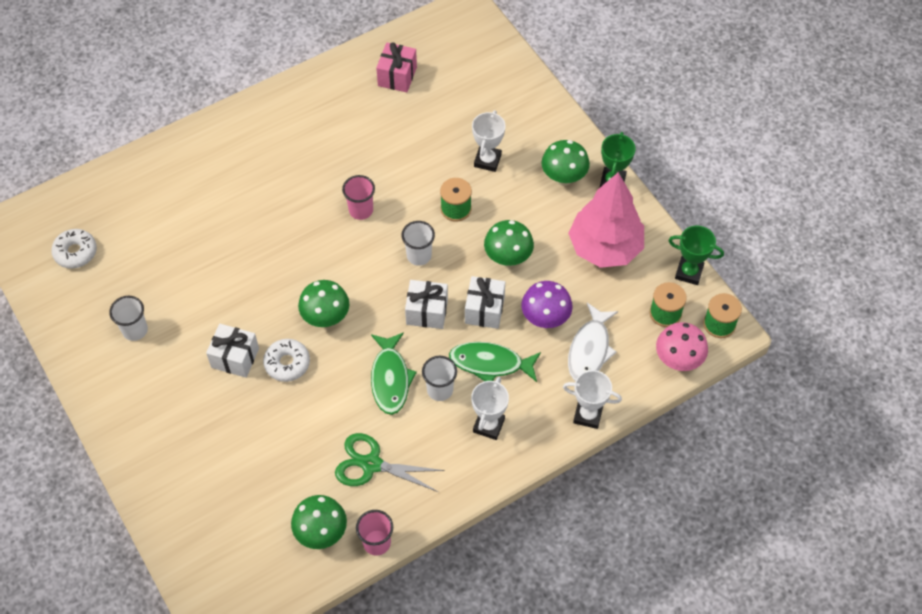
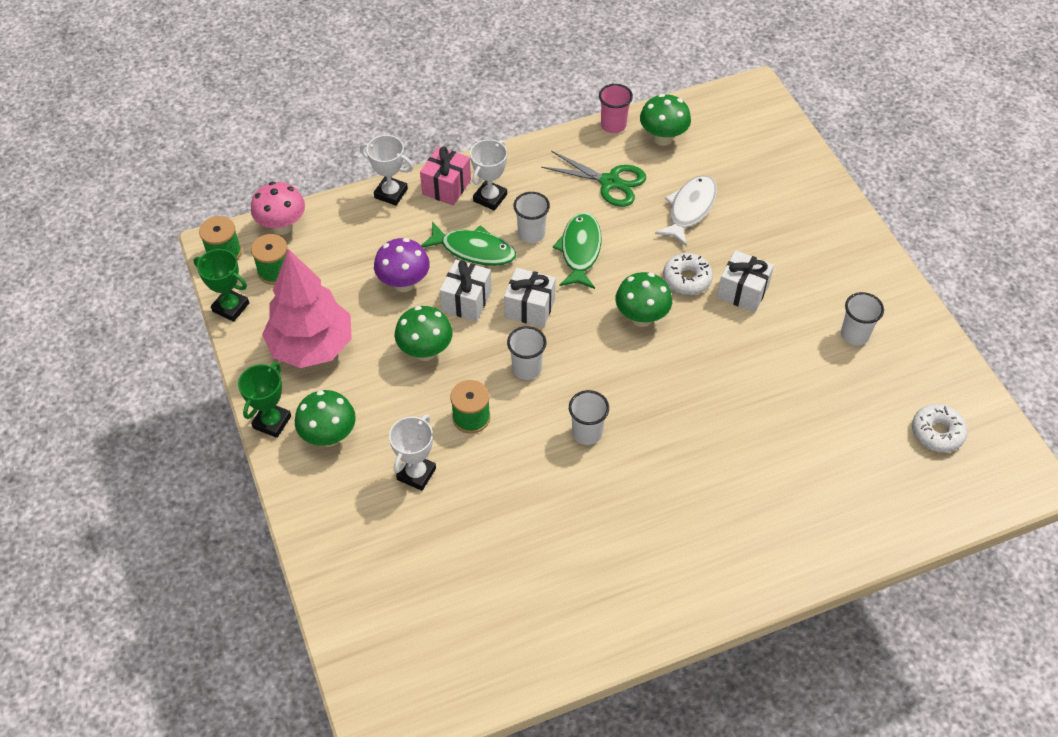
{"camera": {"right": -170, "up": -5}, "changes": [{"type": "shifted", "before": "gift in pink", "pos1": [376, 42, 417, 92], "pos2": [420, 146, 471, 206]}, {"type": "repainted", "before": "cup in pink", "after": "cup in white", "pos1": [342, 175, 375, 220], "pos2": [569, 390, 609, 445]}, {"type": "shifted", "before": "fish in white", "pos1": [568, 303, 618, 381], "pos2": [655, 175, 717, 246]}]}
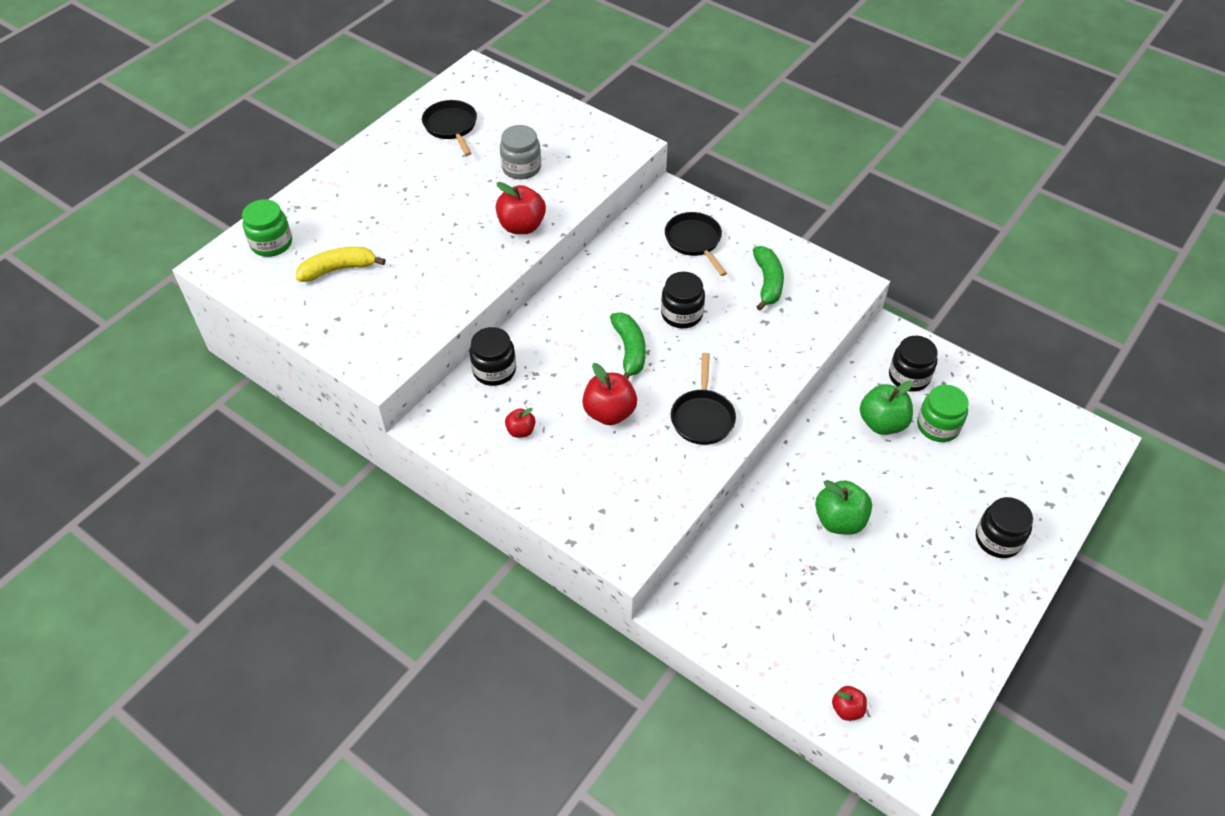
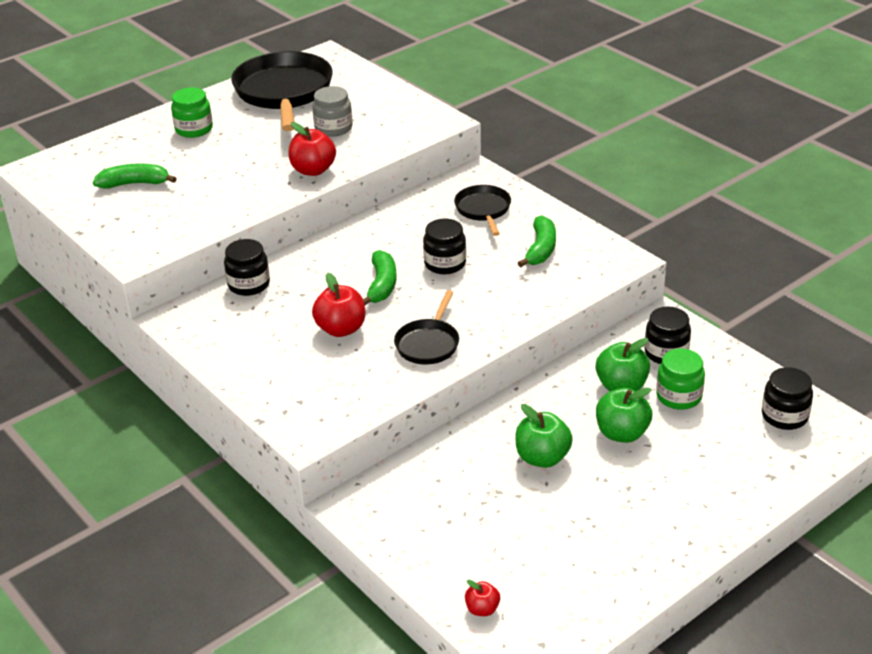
{"camera": {"right": 15, "up": -15}, "changes": [{"type": "scaled", "before": "pan in black", "pos1": [422, 100, 477, 156], "pos2": [231, 51, 333, 131], "scale": 1.94}, {"type": "shifted", "before": "jar in green", "pos1": [242, 199, 292, 257], "pos2": [171, 88, 213, 138]}, {"type": "repainted", "before": "banana in yellow", "after": "banana in green", "pos1": [296, 247, 385, 282], "pos2": [93, 164, 177, 188]}, {"type": "gone", "before": "apple in red", "pos1": [505, 408, 535, 438]}, {"type": "shifted", "before": "jar in black", "pos1": [976, 497, 1033, 558], "pos2": [762, 367, 813, 430]}, {"type": "new", "after": "apple in green", "pos2": [596, 388, 652, 443]}]}
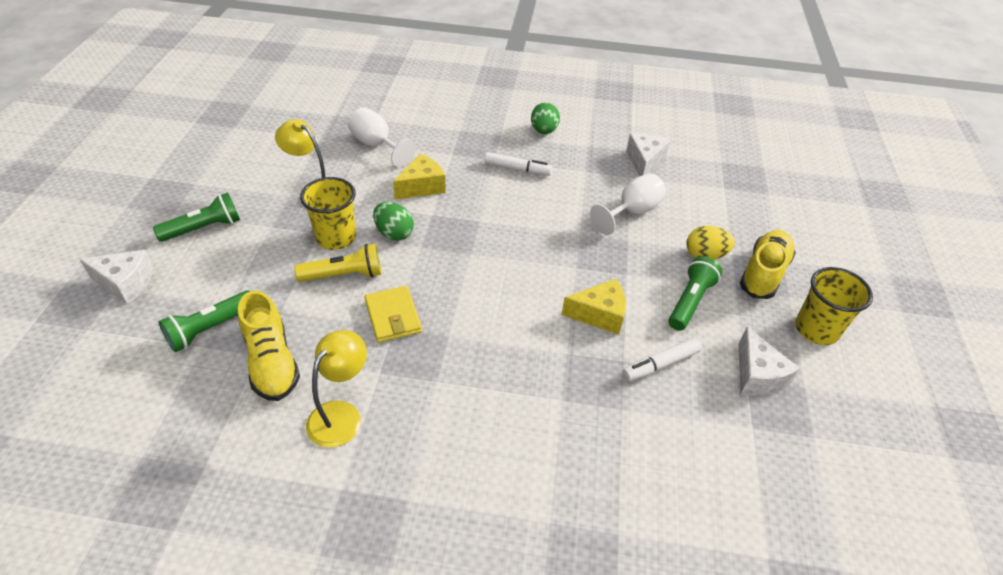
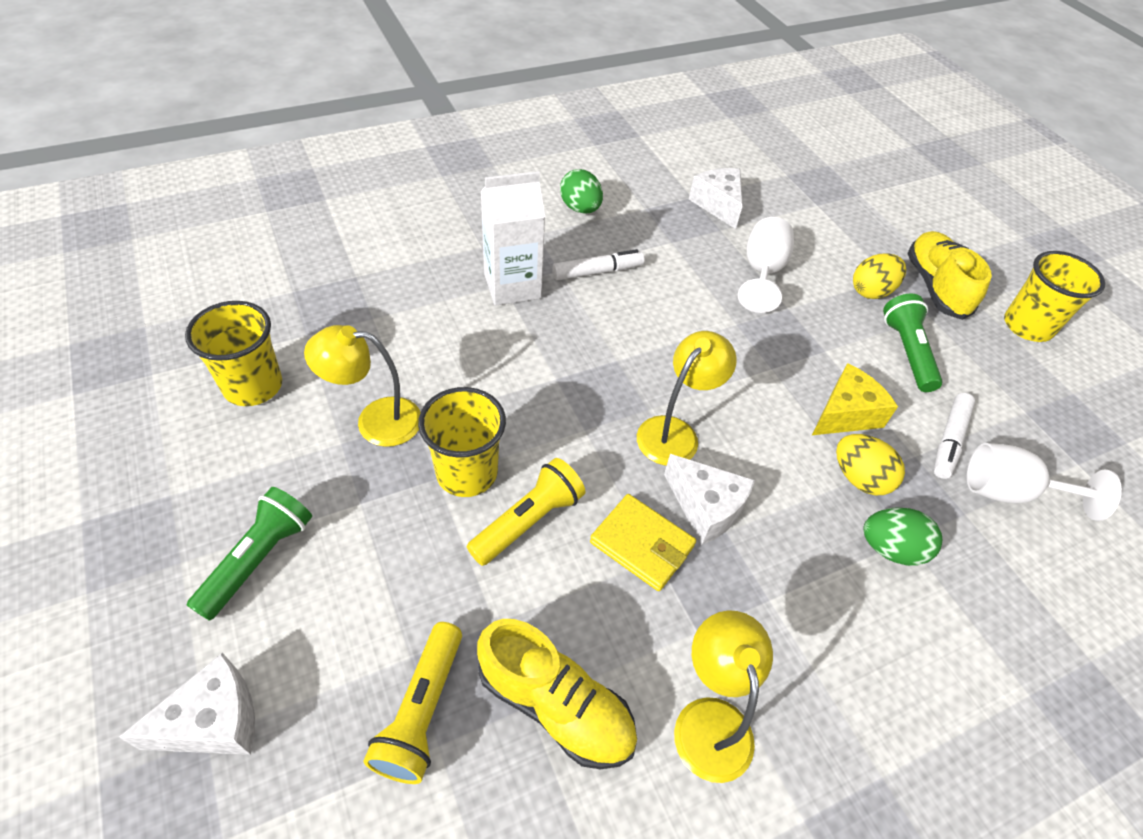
{"camera": {"right": -35, "up": 5}, "changes": [{"type": "shifted", "before": "goblet in white", "pos1": [348, 107, 416, 167], "pos2": [967, 443, 1122, 521]}, {"type": "gone", "before": "cheese in yellow", "pos1": [393, 154, 446, 199]}, {"type": "shifted", "before": "egg in green", "pos1": [373, 202, 414, 241], "pos2": [863, 507, 942, 566]}, {"type": "repainted", "before": "flashlight in green", "after": "flashlight in yellow", "pos1": [159, 290, 250, 352], "pos2": [364, 622, 462, 784]}, {"type": "shifted", "before": "cheese in white", "pos1": [739, 327, 800, 396], "pos2": [664, 454, 755, 545]}, {"type": "new", "after": "carton in white", "pos2": [481, 171, 545, 306]}, {"type": "new", "after": "cup in yellow", "pos2": [185, 301, 282, 406]}, {"type": "new", "after": "lamp in yellow", "pos2": [637, 331, 737, 466]}, {"type": "new", "after": "egg in yellow", "pos2": [836, 434, 905, 495]}]}
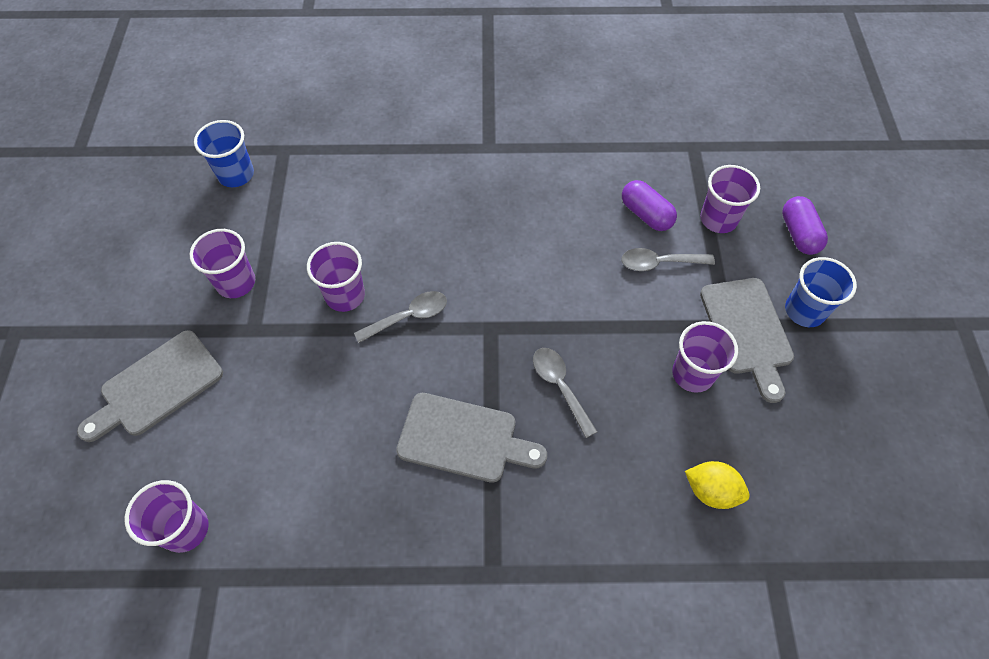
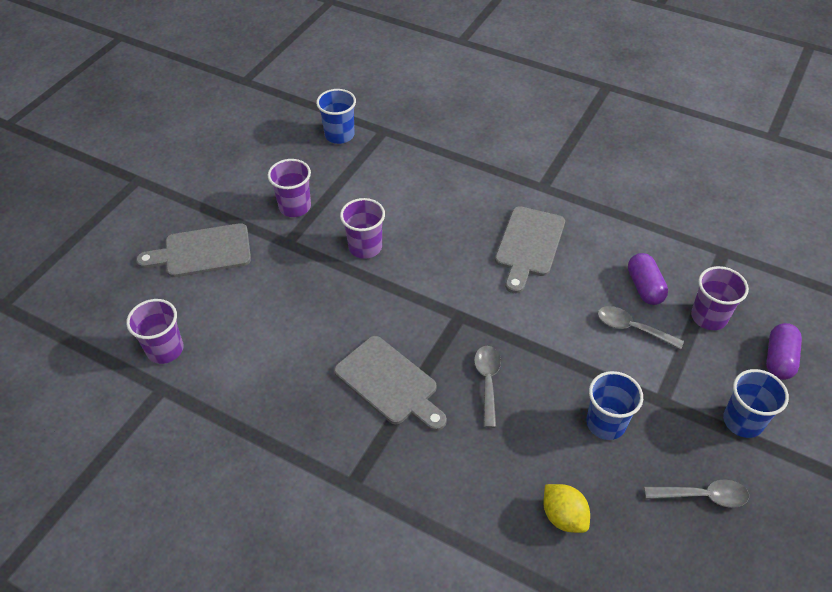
{"camera": {"right": 30, "up": -10}, "changes": [{"type": "shifted", "before": "cutting board in grey", "pos1": [700, 278, 794, 403], "pos2": [495, 206, 565, 294]}, {"type": "shifted", "before": "spoon in grey", "pos1": [354, 291, 447, 343], "pos2": [644, 479, 749, 508]}, {"type": "repainted", "before": "cup in purple", "after": "cup in blue", "pos1": [672, 321, 738, 393], "pos2": [586, 371, 643, 440]}]}
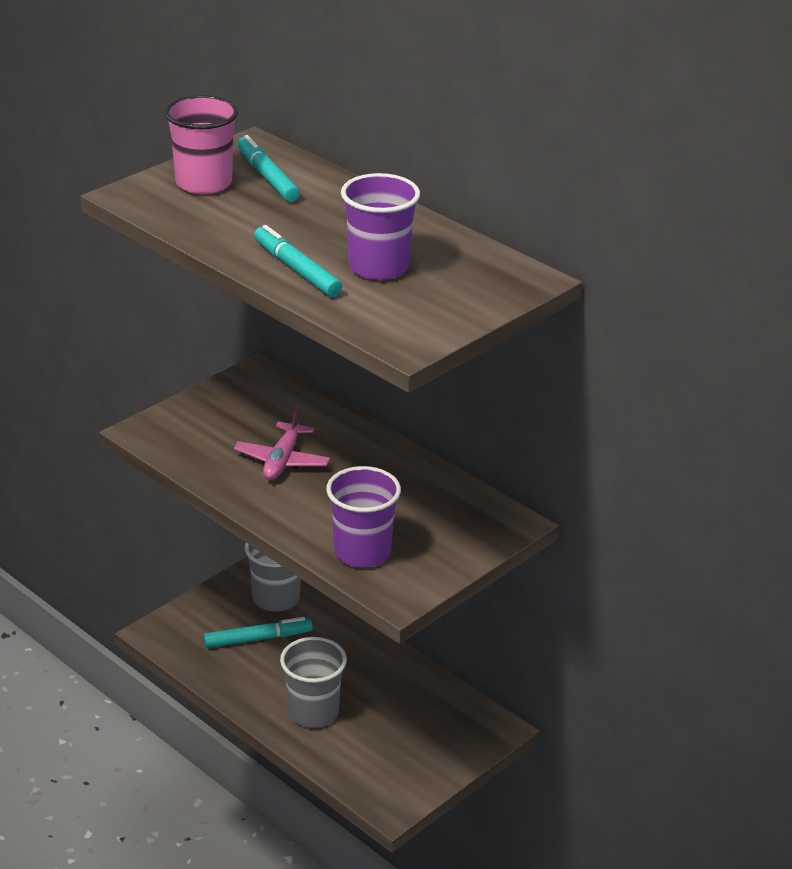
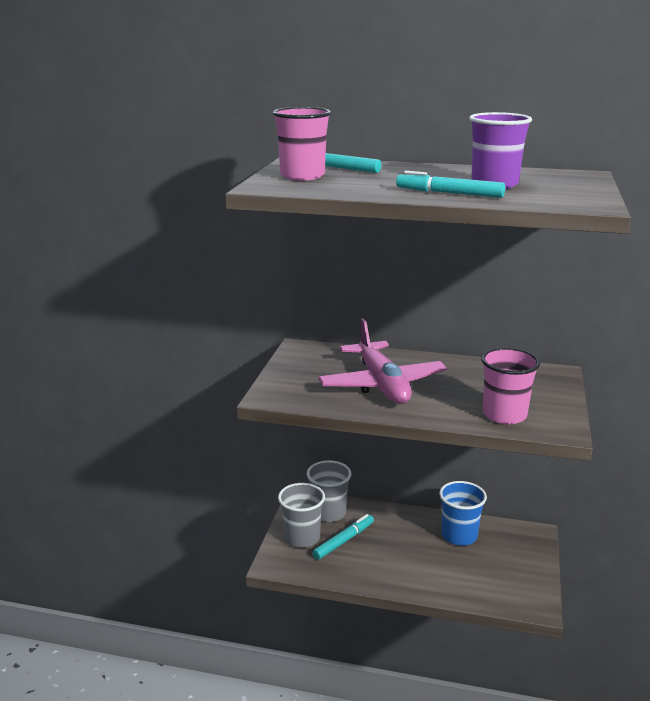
{"camera": {"right": -30, "up": -10}, "changes": [{"type": "scaled", "before": "plane in pink", "pos1": [234, 406, 330, 480], "pos2": [318, 318, 447, 404], "scale": 1.76}, {"type": "repainted", "before": "cup in purple", "after": "cup in pink", "pos1": [326, 466, 401, 567], "pos2": [481, 348, 540, 424]}, {"type": "shifted", "before": "cup in grey", "pos1": [280, 637, 347, 728], "pos2": [278, 483, 325, 548]}, {"type": "new", "after": "cup in blue", "pos2": [439, 481, 487, 546]}]}
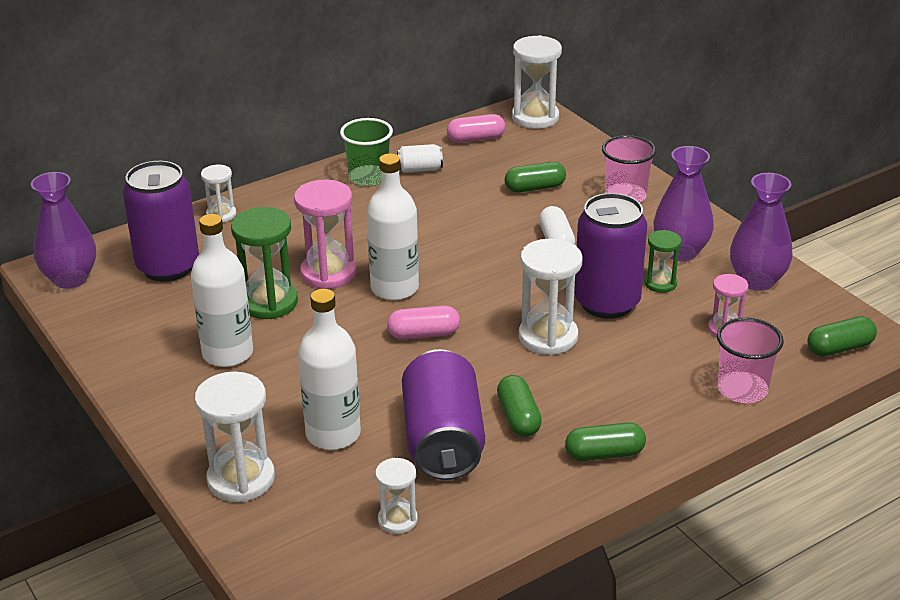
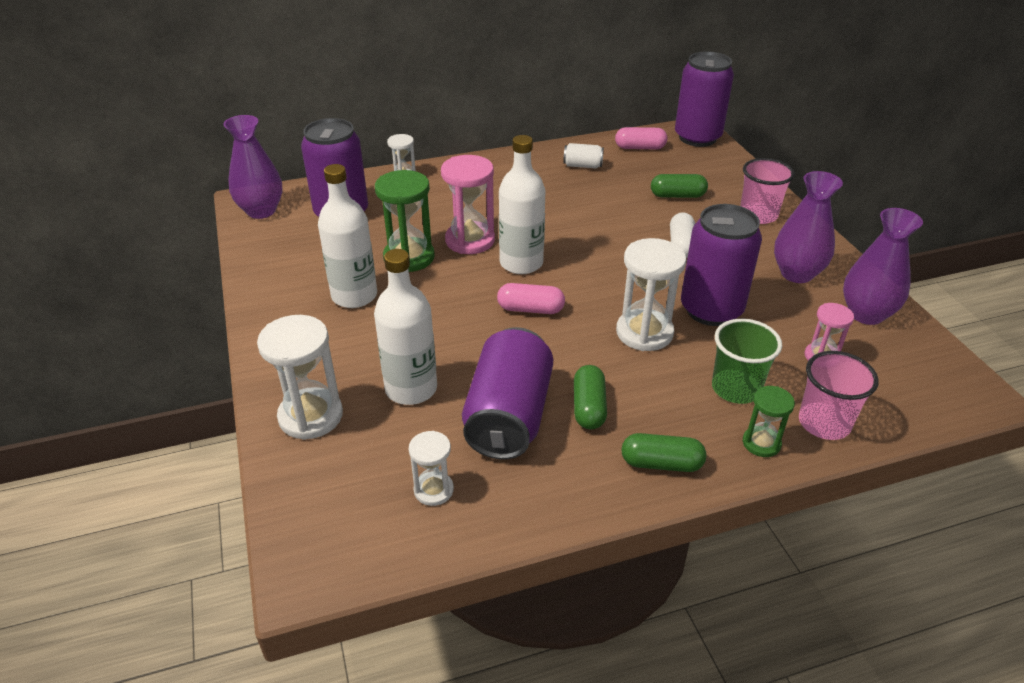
{"camera": {"right": 15, "up": 5}, "changes": [{"type": "swapped", "before": "hourglass in white", "after": "can in purple", "pos1": [512, 35, 562, 129], "pos2": [675, 51, 734, 147]}, {"type": "shifted", "before": "cup in green", "pos1": [340, 118, 393, 187], "pos2": [712, 319, 782, 404]}, {"type": "shifted", "before": "hourglass in green", "pos1": [644, 230, 682, 293], "pos2": [743, 386, 795, 457]}, {"type": "gone", "before": "capsule in green", "pos1": [807, 316, 877, 357]}]}
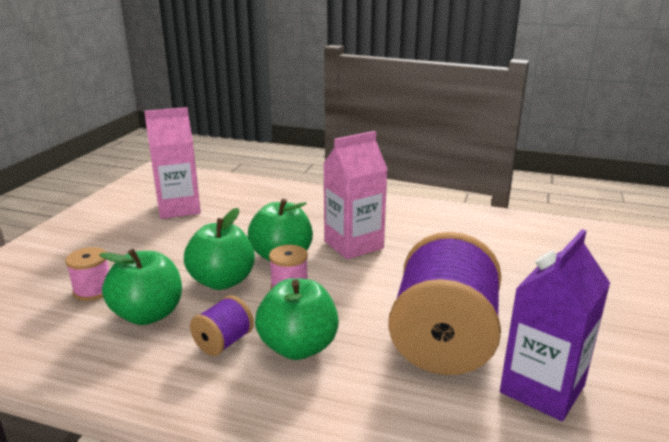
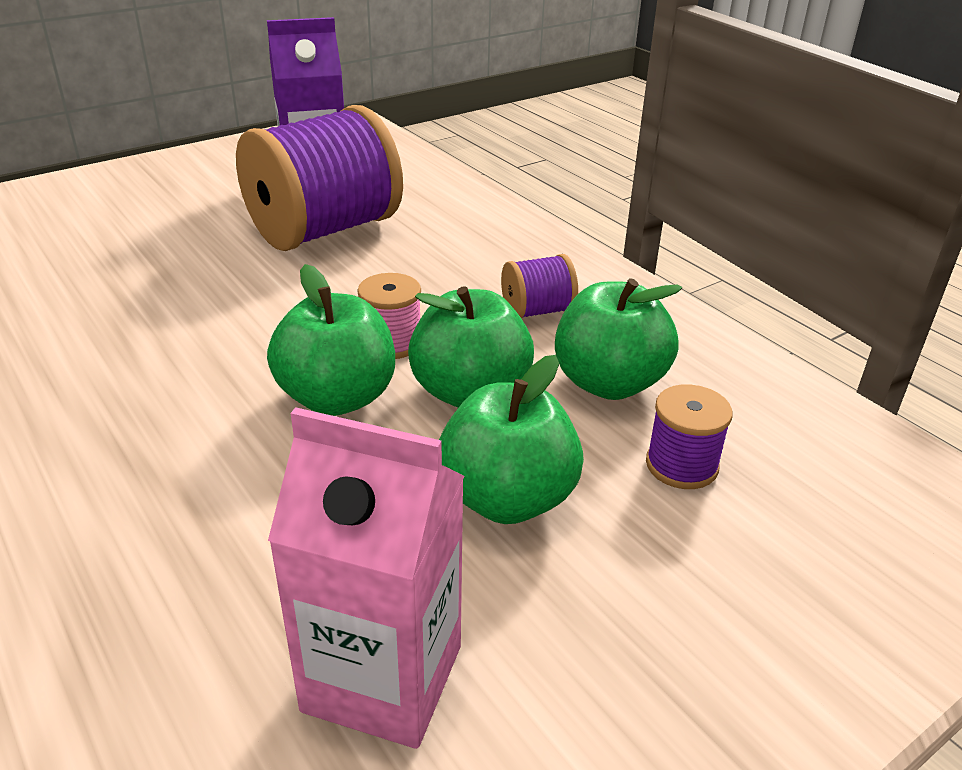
{"camera": {"right": -145, "up": 10}, "changes": [{"type": "gone", "before": "carton in pink", "pos1": [323, 131, 388, 259]}, {"type": "repainted", "before": "spool in pink", "after": "spool in purple", "pos1": [65, 247, 109, 301], "pos2": [646, 384, 733, 489]}, {"type": "shifted", "before": "apple in green", "pos1": [255, 278, 339, 360], "pos2": [439, 355, 584, 524]}]}
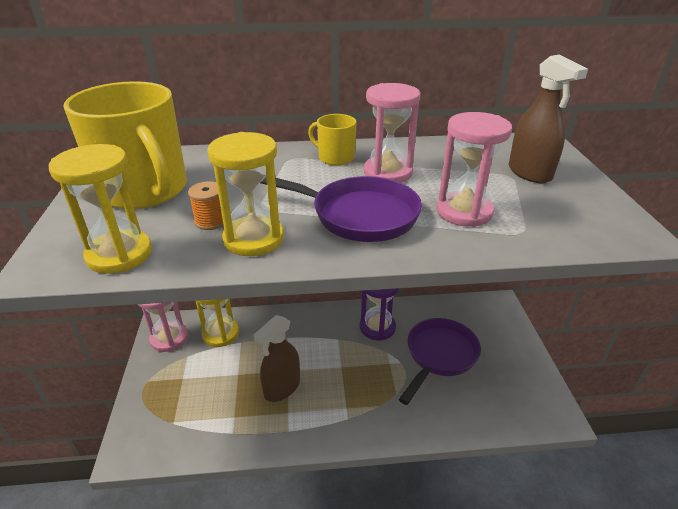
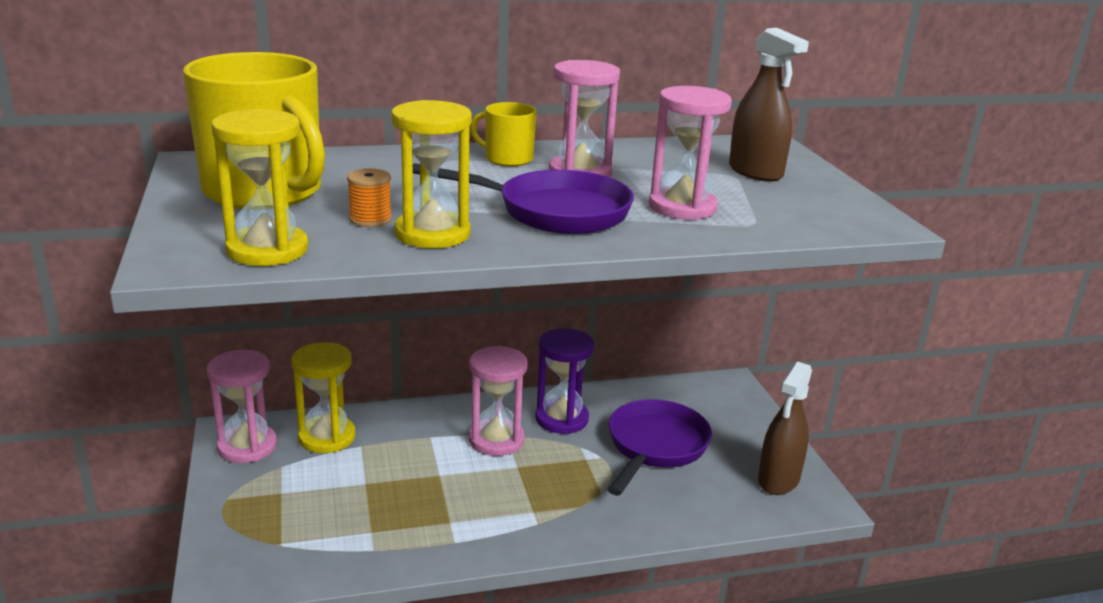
{"camera": {"right": -10, "up": -10}, "changes": [{"type": "shifted", "before": "spray bottle in brown", "pos1": [254, 315, 300, 402], "pos2": [758, 361, 812, 495]}, {"type": "new", "after": "hourglass in pink", "pos2": [469, 346, 528, 456]}]}
